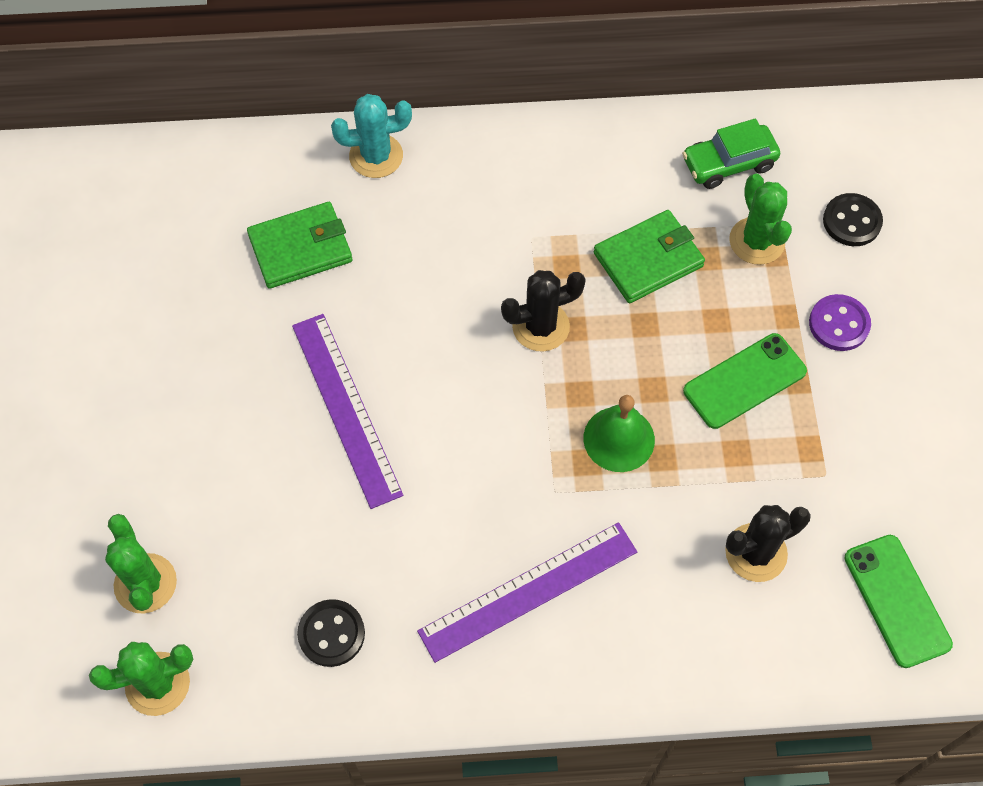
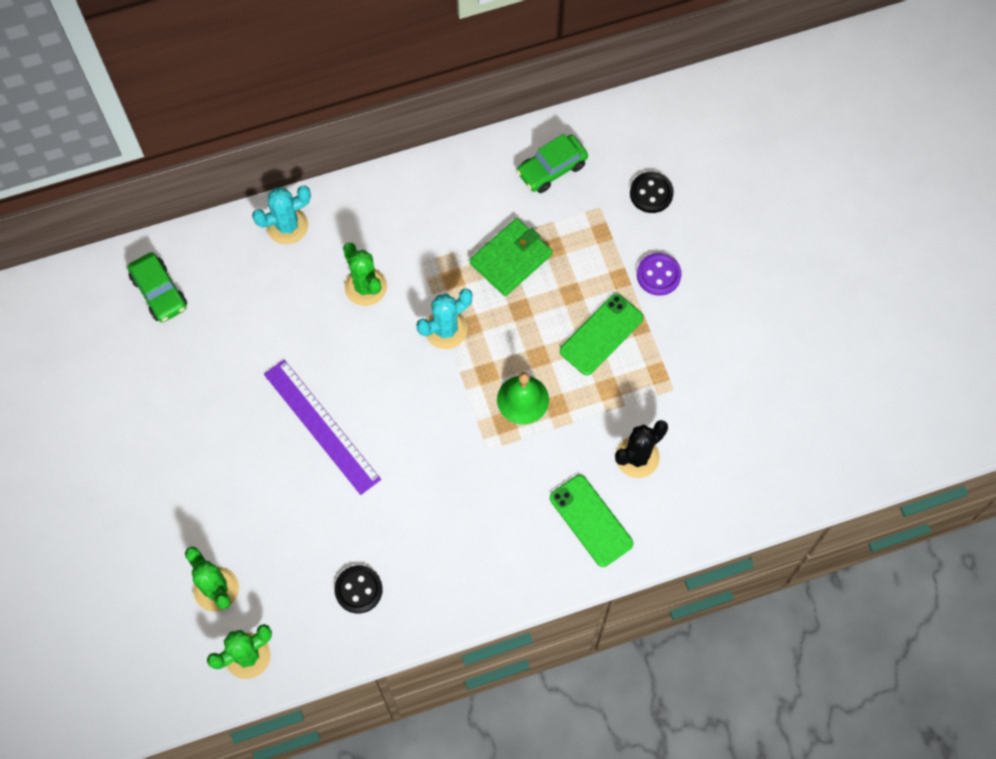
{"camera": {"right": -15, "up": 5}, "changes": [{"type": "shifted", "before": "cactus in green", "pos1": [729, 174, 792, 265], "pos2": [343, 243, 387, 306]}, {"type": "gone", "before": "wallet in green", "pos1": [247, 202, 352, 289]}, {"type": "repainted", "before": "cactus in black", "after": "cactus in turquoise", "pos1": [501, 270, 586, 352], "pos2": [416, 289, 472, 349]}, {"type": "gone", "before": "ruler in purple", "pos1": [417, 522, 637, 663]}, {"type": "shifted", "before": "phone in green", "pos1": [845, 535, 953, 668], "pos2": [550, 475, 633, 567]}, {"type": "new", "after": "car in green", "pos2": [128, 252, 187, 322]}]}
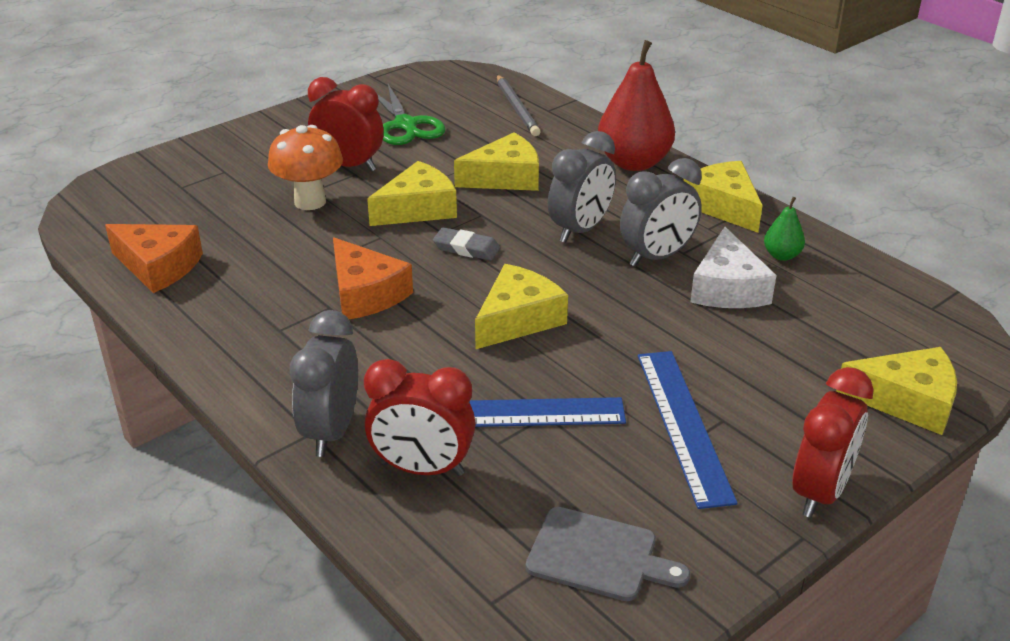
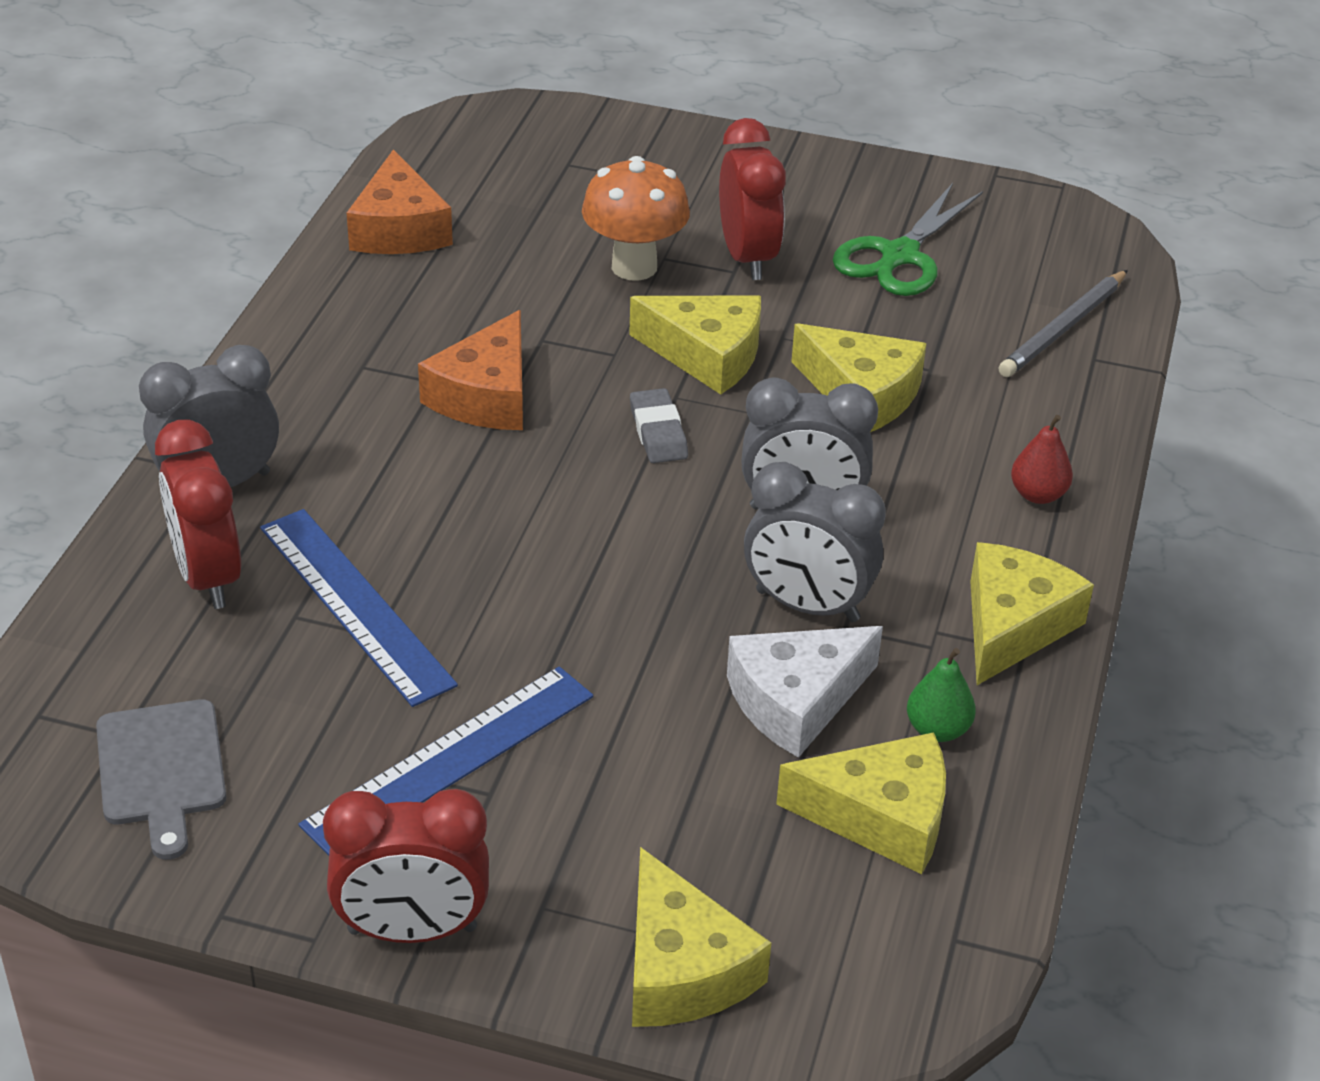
{"camera": {"right": 55, "up": 5}, "changes": [{"type": "scaled", "before": "pear in red", "pos1": [598, 40, 675, 171], "pos2": [1011, 415, 1073, 504], "scale": 0.46}, {"type": "shifted", "before": "cheese in yellow", "pos1": [475, 264, 568, 349], "pos2": [776, 732, 946, 874]}]}
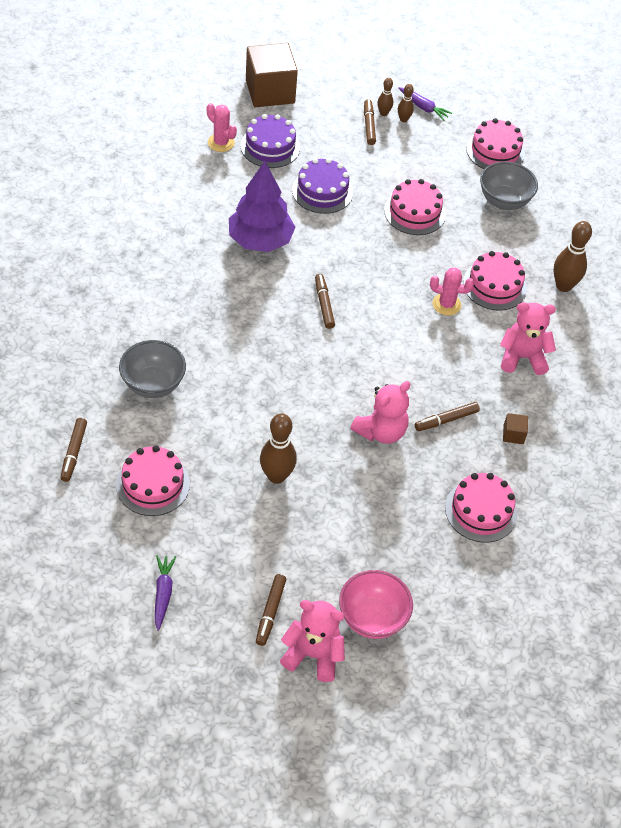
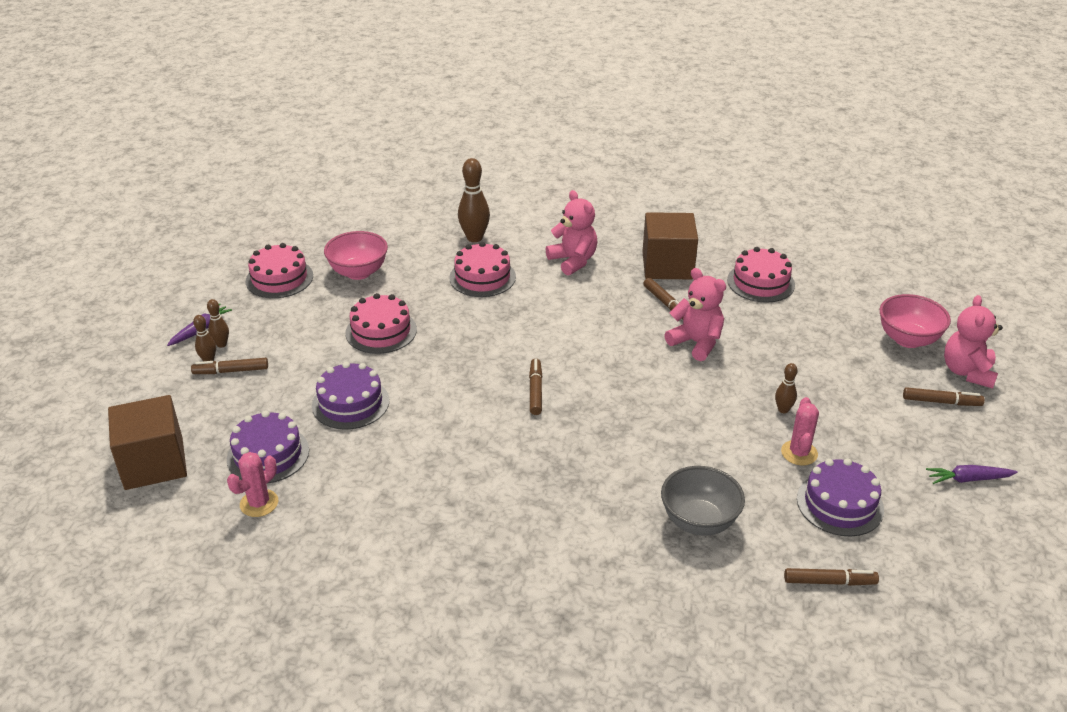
{"camera": {"right": -90, "up": -15}, "changes": [{"type": "gone", "before": "tree in purple", "pos1": [229, 161, 295, 252]}, {"type": "repainted", "before": "bowl in grey", "after": "bowl in pink", "pos1": [480, 162, 538, 210], "pos2": [324, 231, 388, 280]}, {"type": "shifted", "before": "cactus in pink", "pos1": [430, 268, 474, 316], "pos2": [781, 397, 819, 465]}, {"type": "rotated", "before": "marker in brown", "pos1": [315, 274, 335, 329], "pos2": [529, 359, 542, 415], "turn": 105}, {"type": "rotated", "before": "teddy bear in pink", "pos1": [500, 302, 556, 375], "pos2": [546, 190, 597, 275], "turn": 150}, {"type": "scaled", "before": "bowling pin in brown", "pos1": [260, 413, 297, 484], "pos2": [775, 363, 797, 413], "scale": 0.54}, {"type": "scaled", "before": "cube in brown", "pos1": [503, 413, 528, 444], "pos2": [642, 212, 698, 279], "scale": 2.44}, {"type": "repainted", "before": "cake in pink", "after": "cake in purple", "pos1": [116, 445, 190, 516], "pos2": [797, 458, 884, 537]}]}
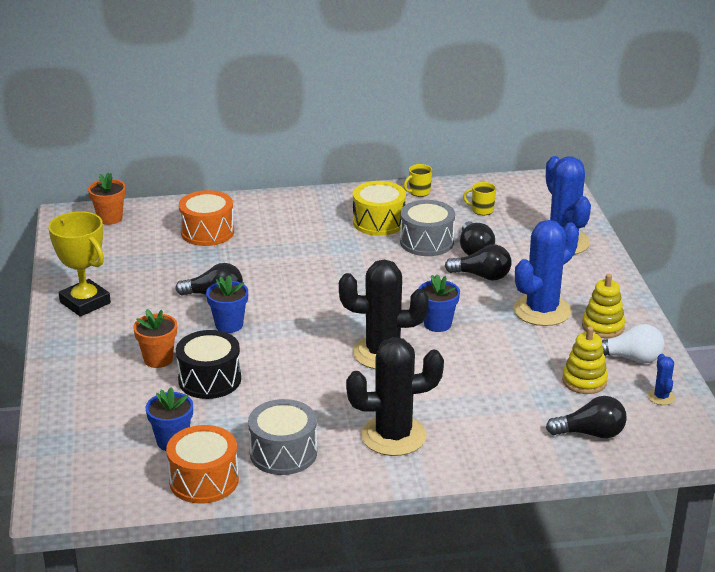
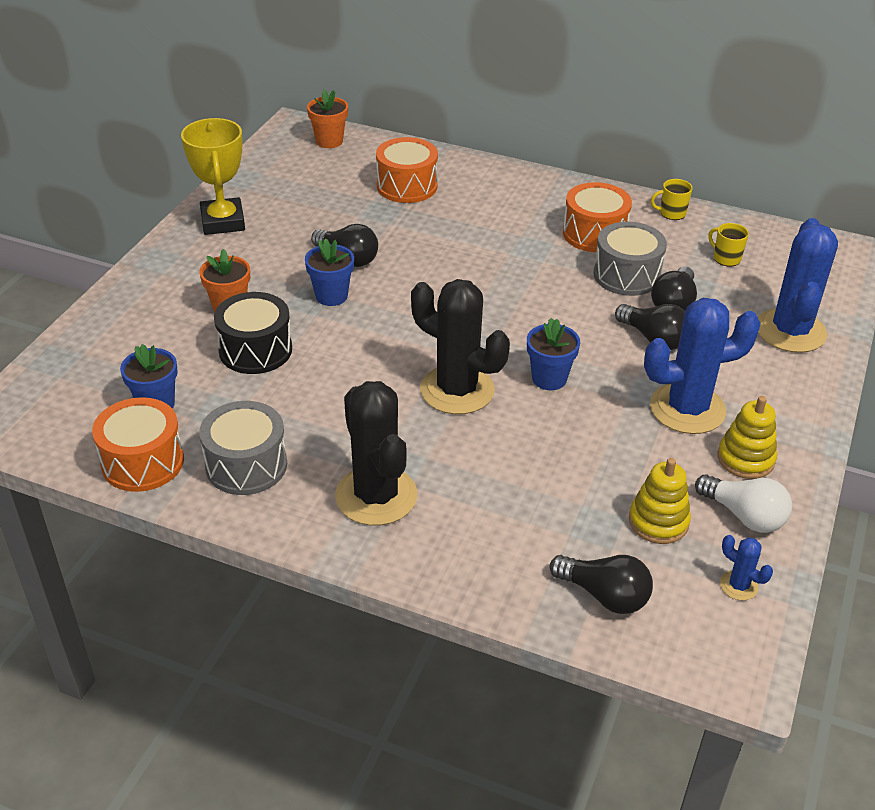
{"camera": {"right": 30, "up": 10}, "changes": [{"type": "repainted", "before": "drum in yellow", "after": "drum in orange", "pos1": [353, 181, 406, 236], "pos2": [563, 182, 632, 252]}, {"type": "rotated", "before": "cactus in black", "pos1": [346, 337, 444, 456], "pos2": [335, 381, 417, 526], "turn": 45}, {"type": "rotated", "before": "cactus in blue", "pos1": [648, 354, 675, 405], "pos2": [720, 535, 773, 601], "turn": -75}]}
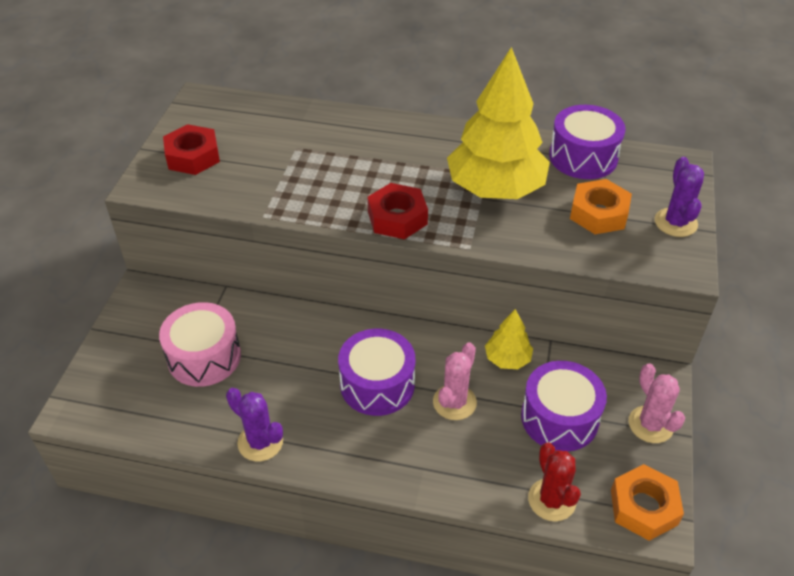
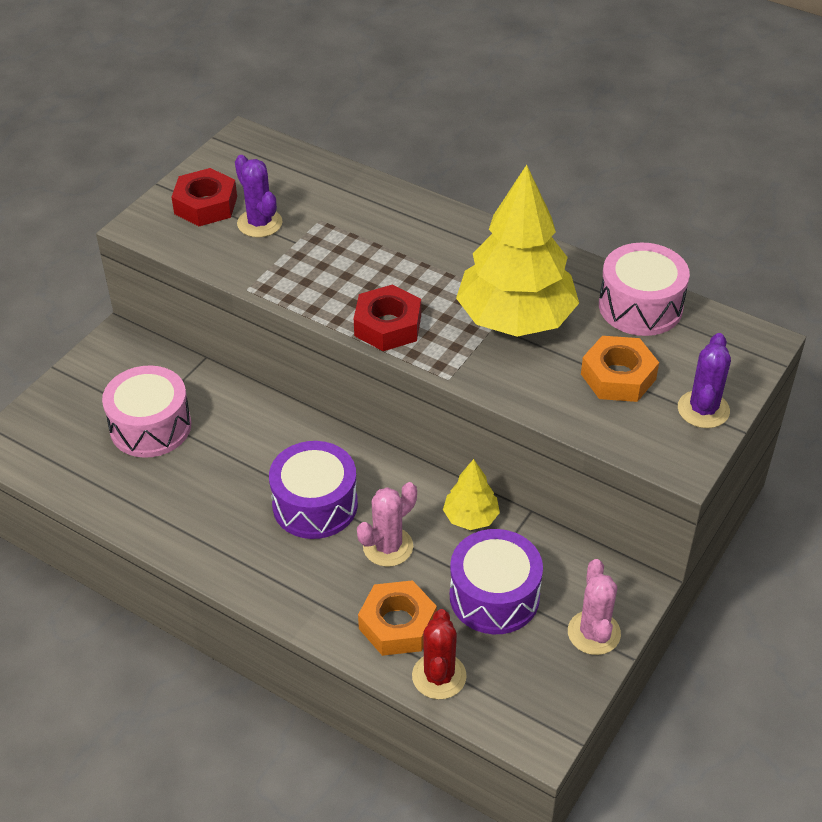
{"camera": {"right": 20, "up": 0}, "changes": [{"type": "repainted", "before": "drum in purple", "after": "drum in pink", "pos1": [549, 105, 626, 179], "pos2": [599, 243, 690, 336]}, {"type": "shifted", "before": "cactus in purple", "pos1": [226, 388, 283, 461], "pos2": [235, 155, 283, 238]}, {"type": "shifted", "before": "nut in orange", "pos1": [611, 464, 684, 541], "pos2": [358, 580, 437, 656]}]}
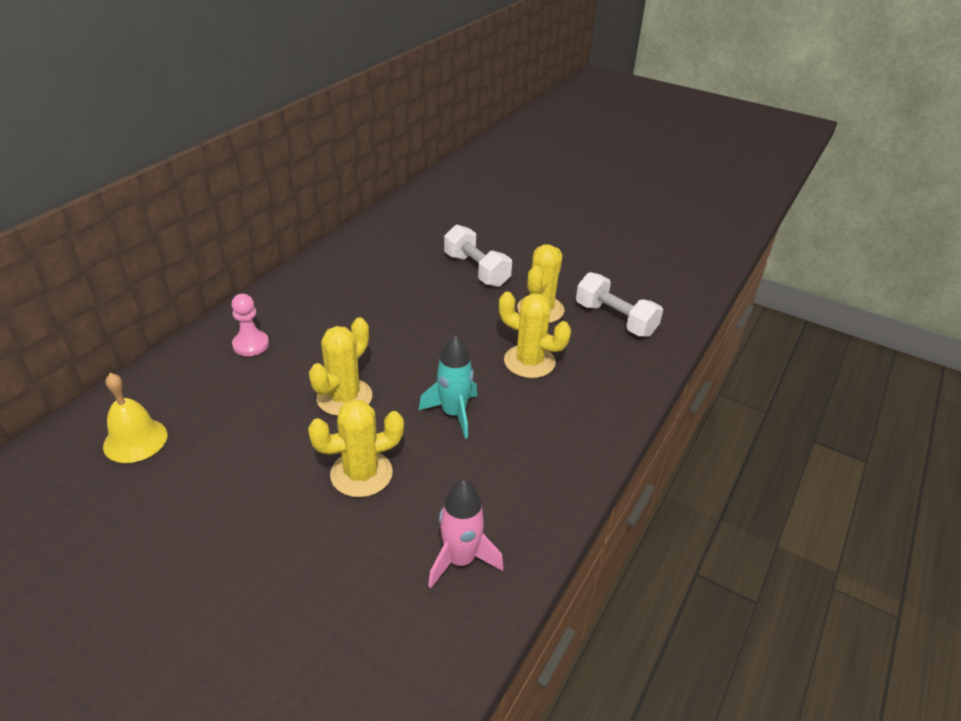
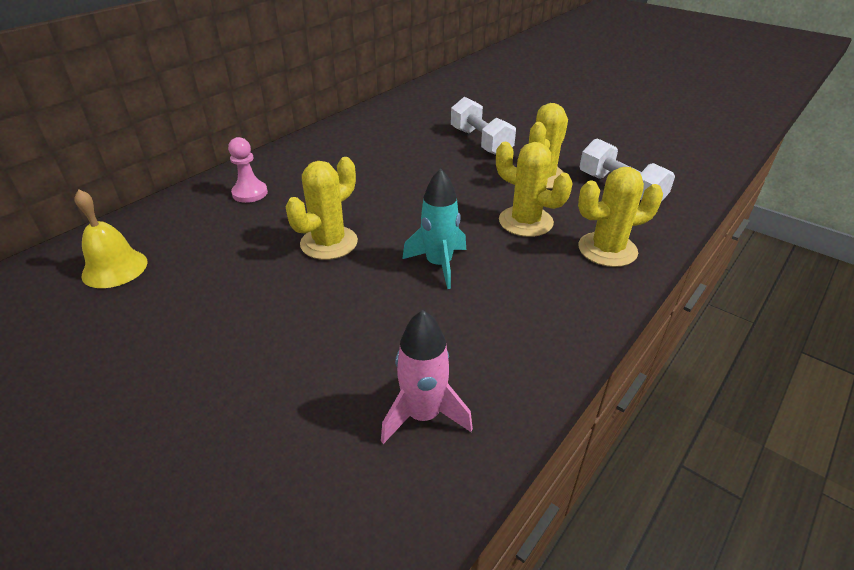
{"camera": {"right": 10, "up": 0}, "changes": [{"type": "shifted", "before": "cactus in yellow", "pos1": [308, 400, 404, 497], "pos2": [578, 167, 663, 267]}]}
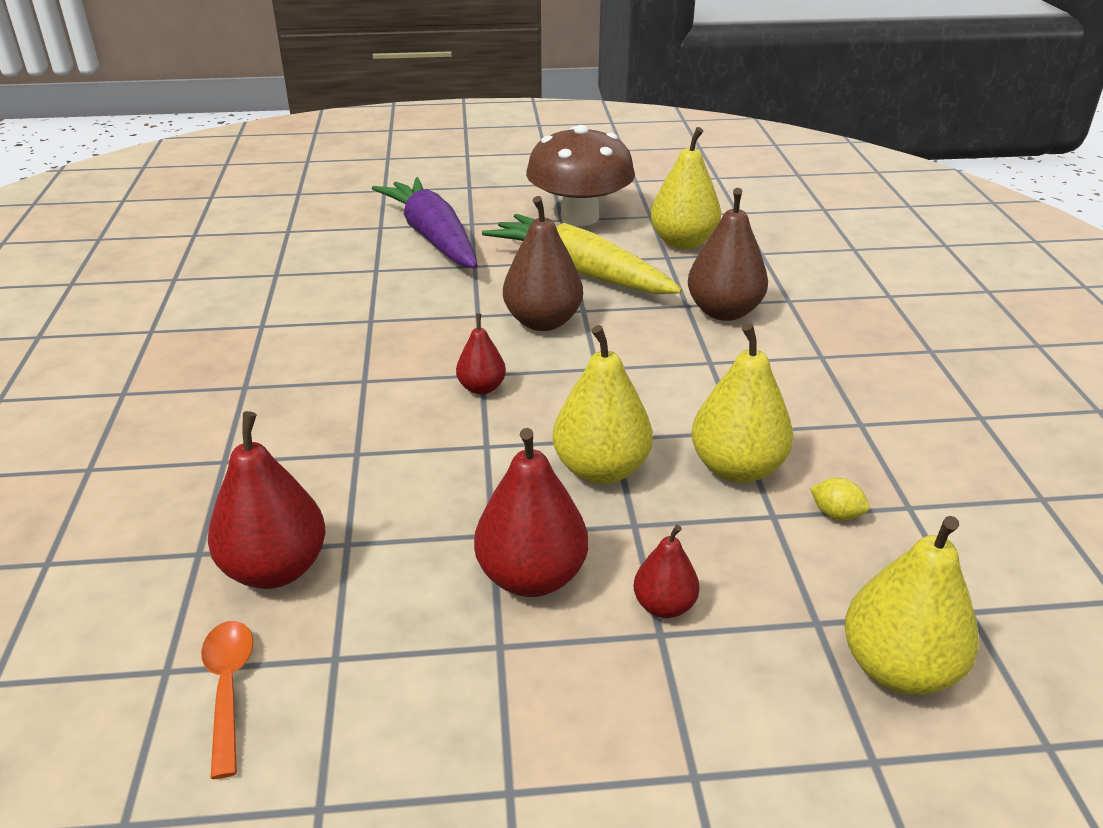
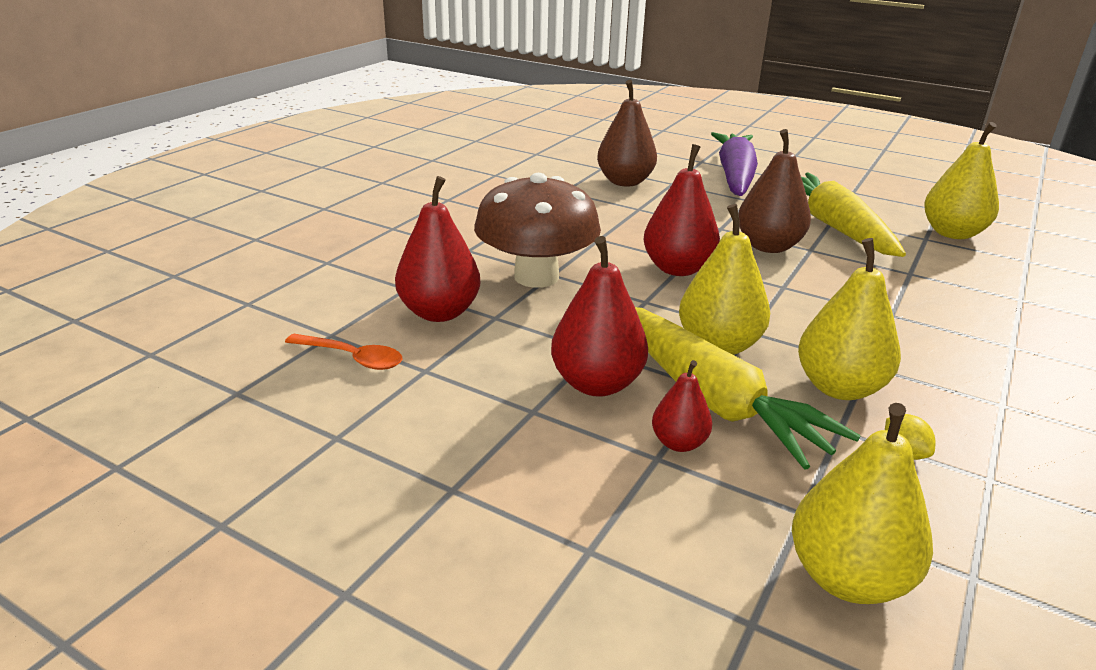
{"camera": {"right": 35, "up": -5}, "changes": [{"type": "shifted", "before": "mushroom in brown", "pos1": [526, 125, 635, 226], "pos2": [474, 173, 601, 288]}, {"type": "shifted", "before": "pear in brown", "pos1": [688, 188, 768, 321], "pos2": [597, 80, 657, 186]}, {"type": "scaled", "before": "pear in red", "pos1": [456, 314, 506, 395], "pos2": [644, 144, 720, 276], "scale": 1.78}, {"type": "rotated", "before": "spoon in orange", "pos1": [201, 621, 253, 779], "pos2": [285, 334, 402, 370], "turn": 90}, {"type": "new", "after": "carrot in yellow", "pos2": [635, 307, 861, 470]}]}
